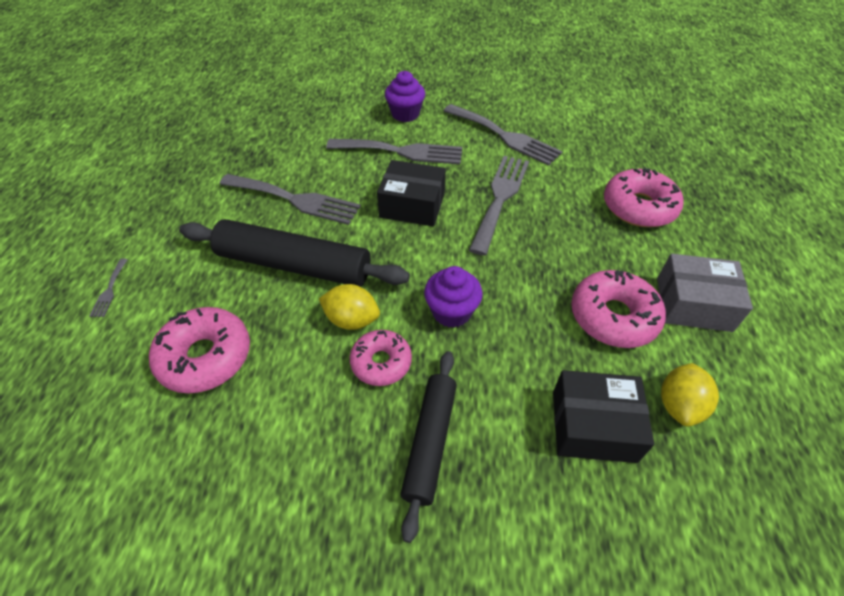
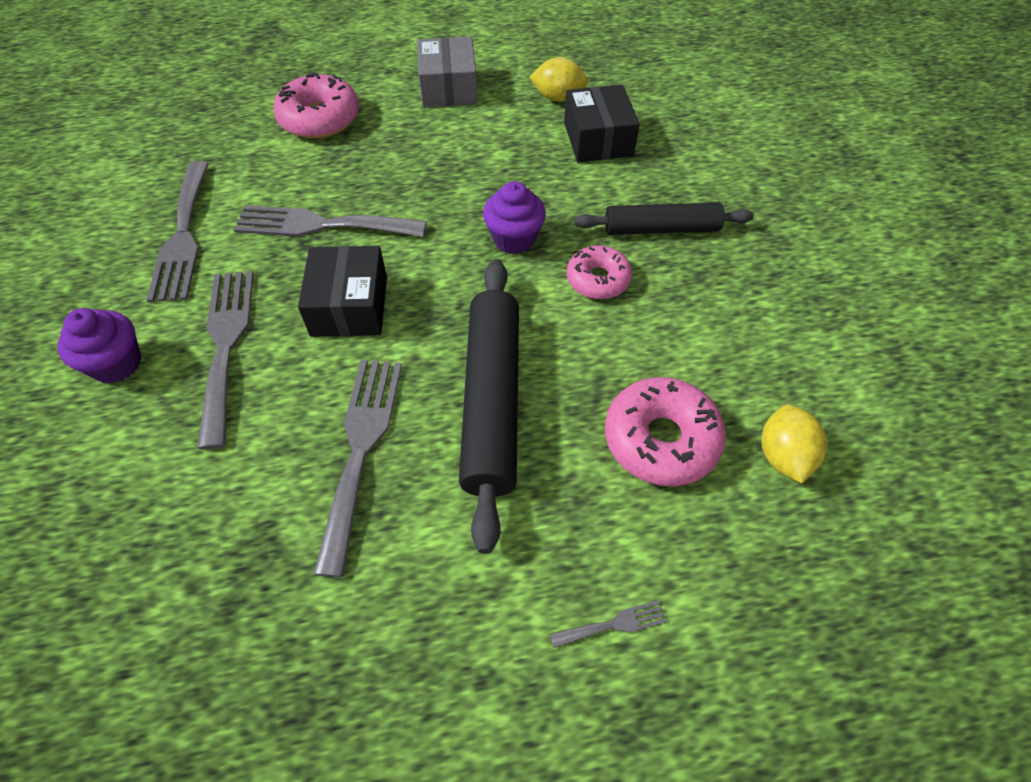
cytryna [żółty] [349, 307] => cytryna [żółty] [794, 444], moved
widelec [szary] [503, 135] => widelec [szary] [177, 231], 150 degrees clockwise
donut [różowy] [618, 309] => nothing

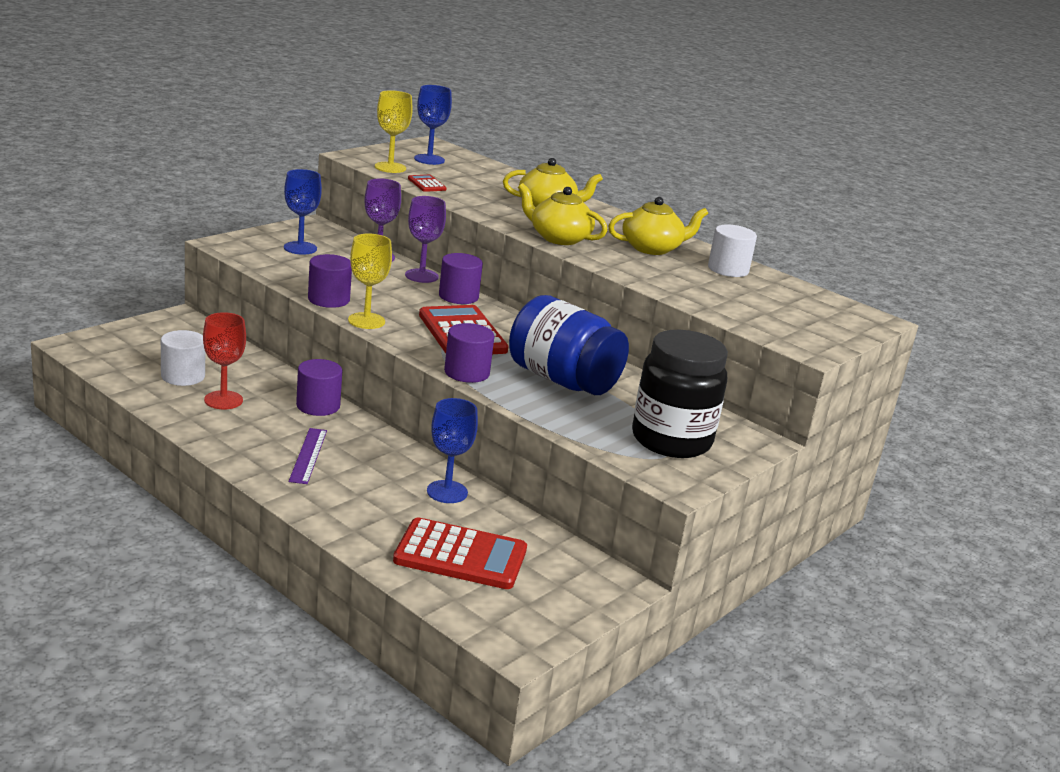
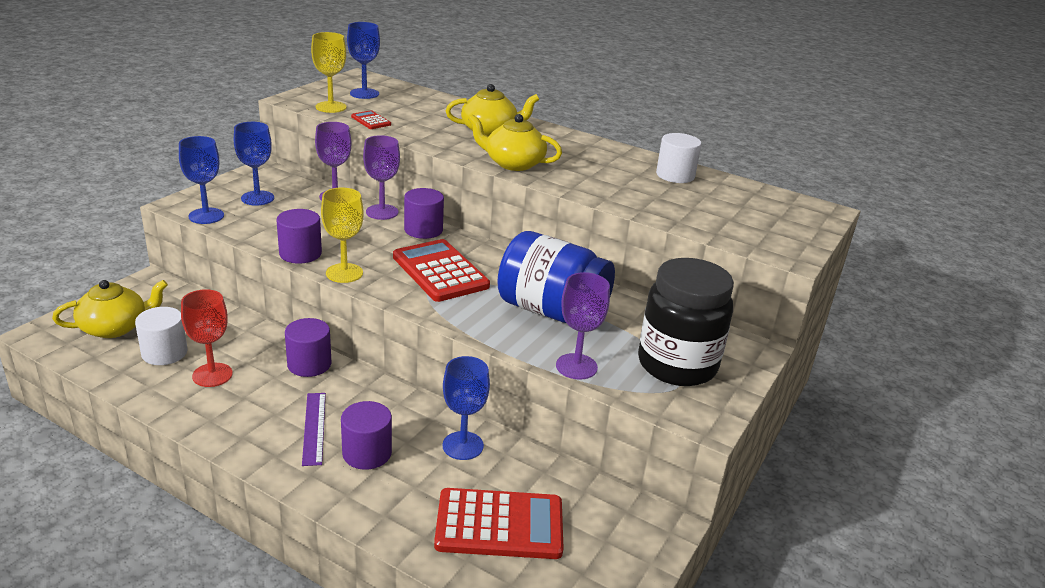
walec [fioletowy] [469, 353] => walec [fioletowy] [366, 435], moved
imbryk [żółty] [658, 226] => imbryk [żółty] [110, 309], moved
nothing => kielich [niebieski] [201, 180]
nothing => kielich [fioletowy] [583, 326]

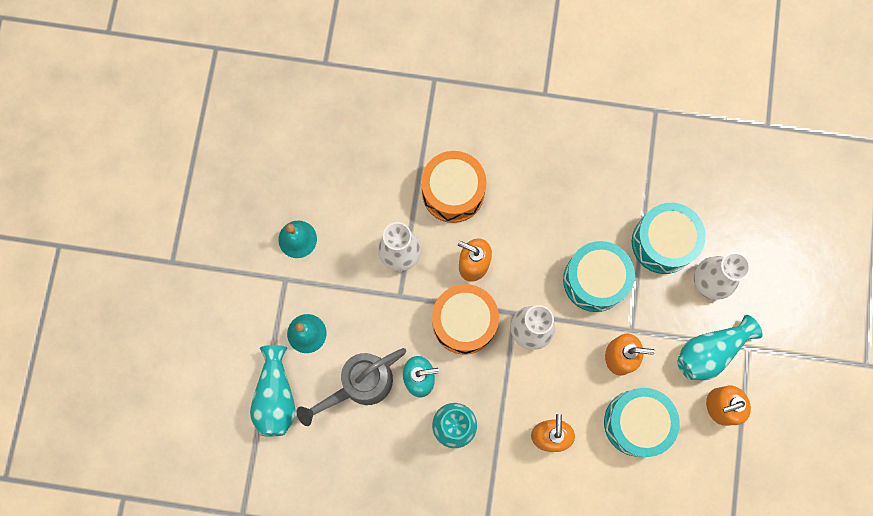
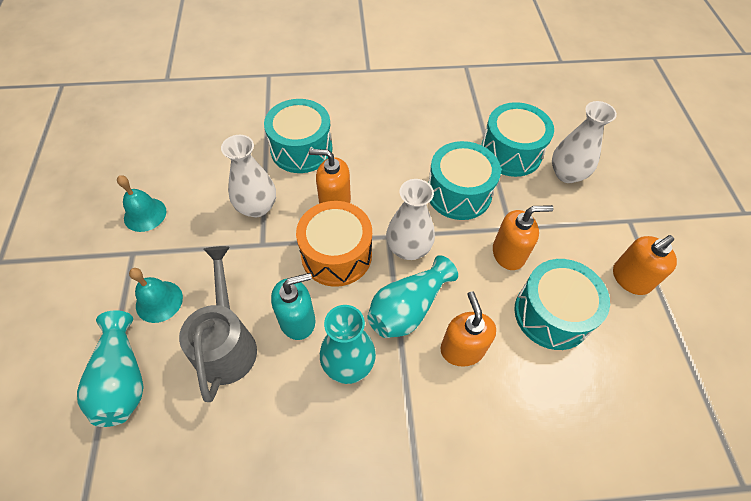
konewka [szary] [351, 387] => konewka [szary] [218, 324], 135 degrees clockwise
bęben [pomarańczowy] [453, 187] => bęben [turkusowy] [298, 136]
wazon [turkusowy] [720, 347] => wazon [turkusowy] [412, 296], moved

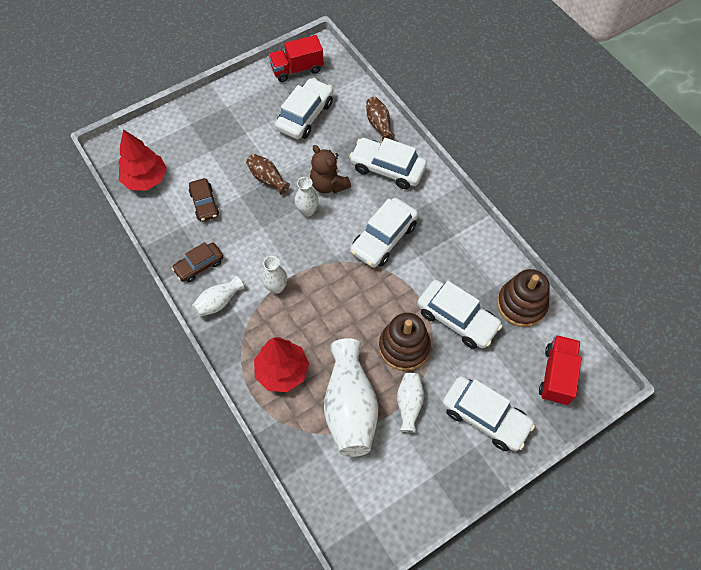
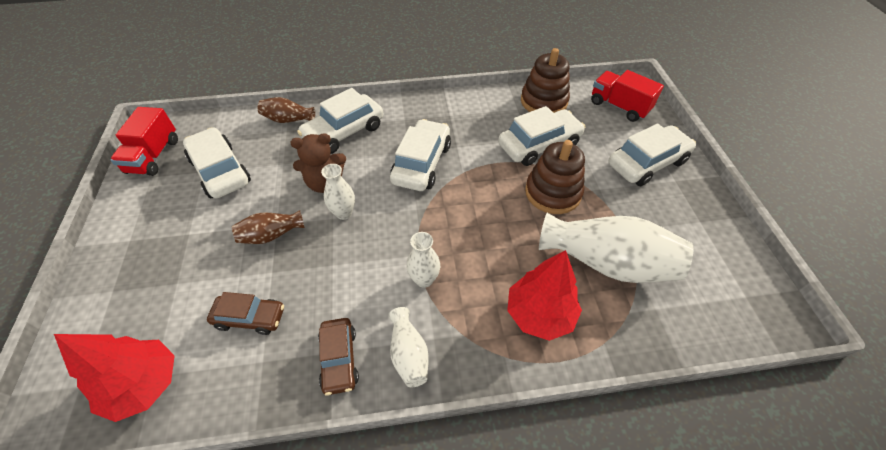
samochód [biały] [384, 233] => samochód [biały] [420, 155], 135 degrees counterclockwise
wazon [biały] [410, 403] => nothing

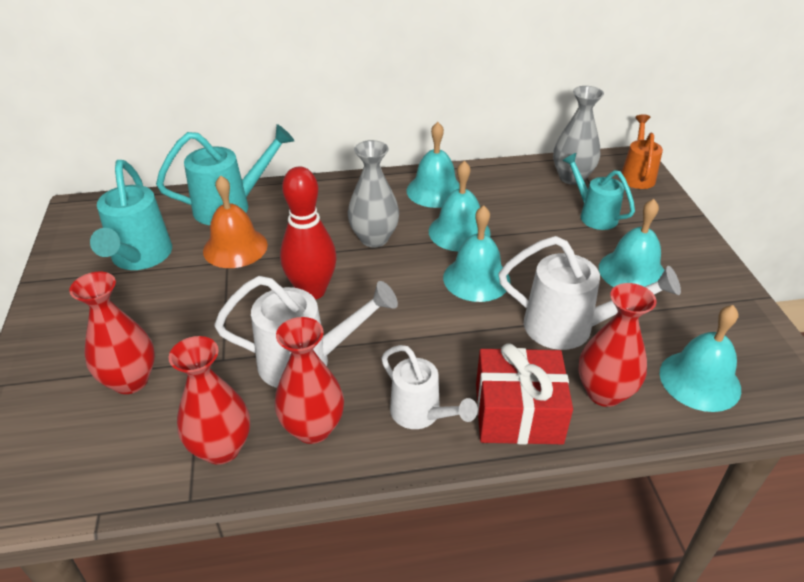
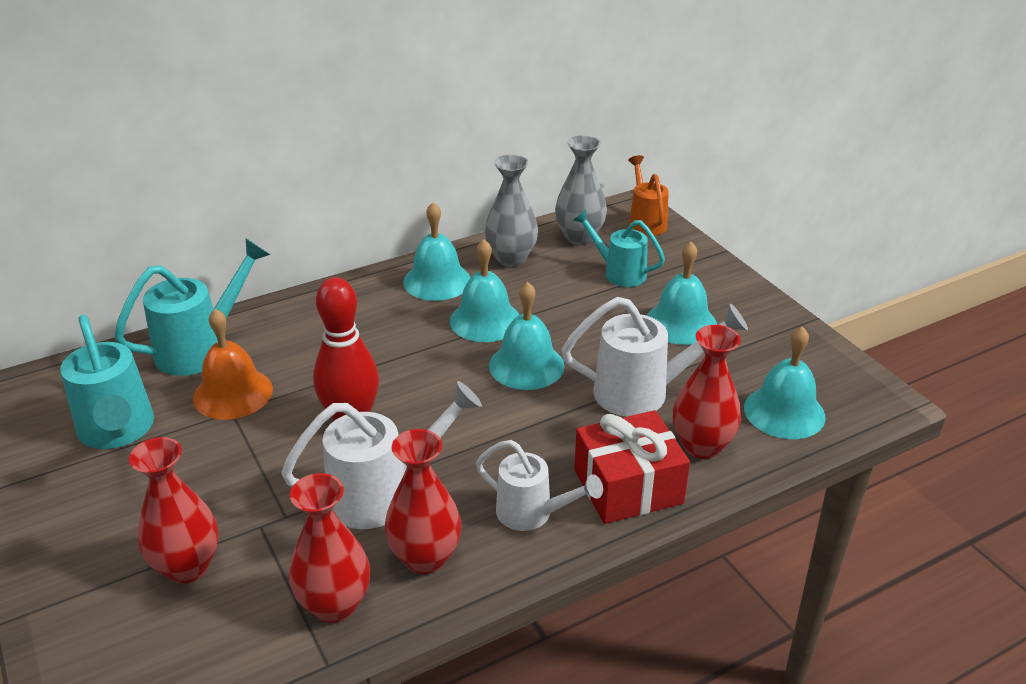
wazon [szary] [373, 193] => wazon [szary] [511, 210], moved

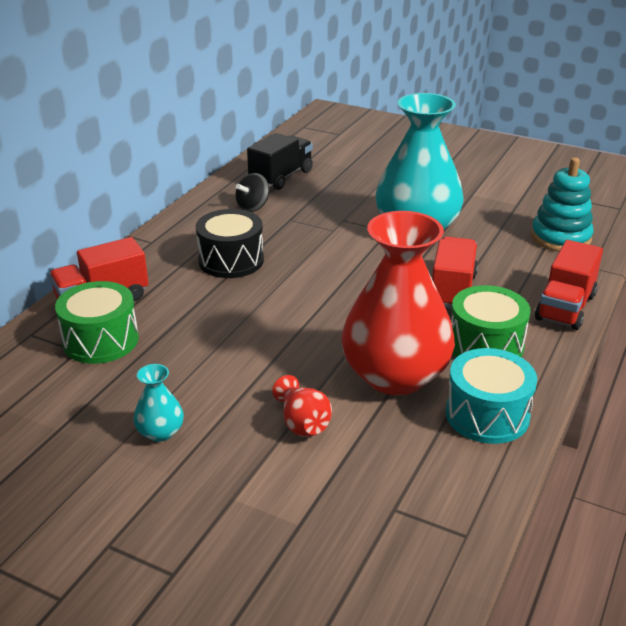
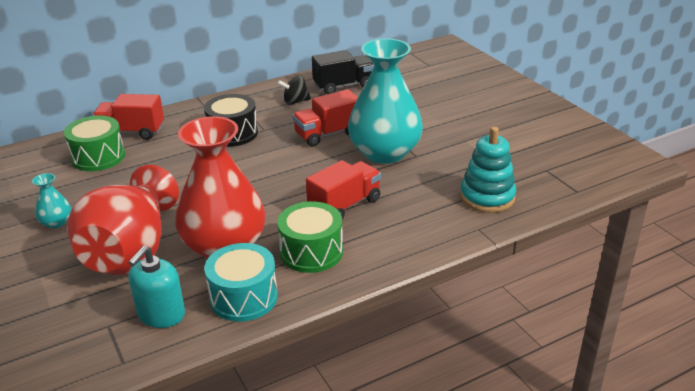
wazon [czerwony] [302, 406] => wazon [czerwony] [123, 220], x2.42
ciężarówka [czerwony] [569, 285] => ciężarówka [czerwony] [325, 117], moved
nothing => dozownik mydła [turkusowy] [156, 287]

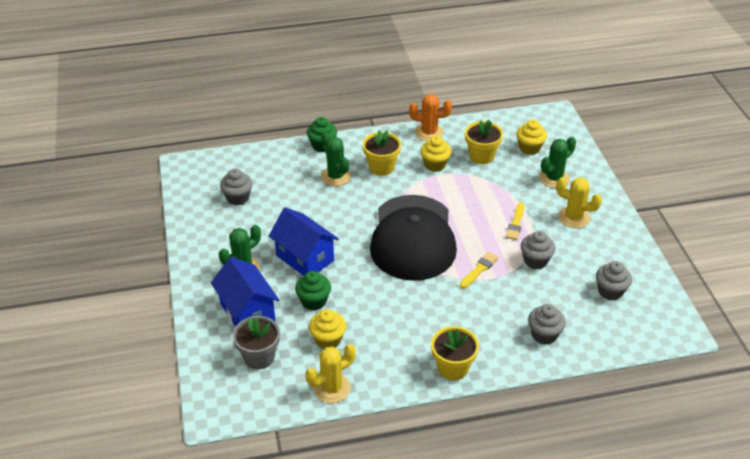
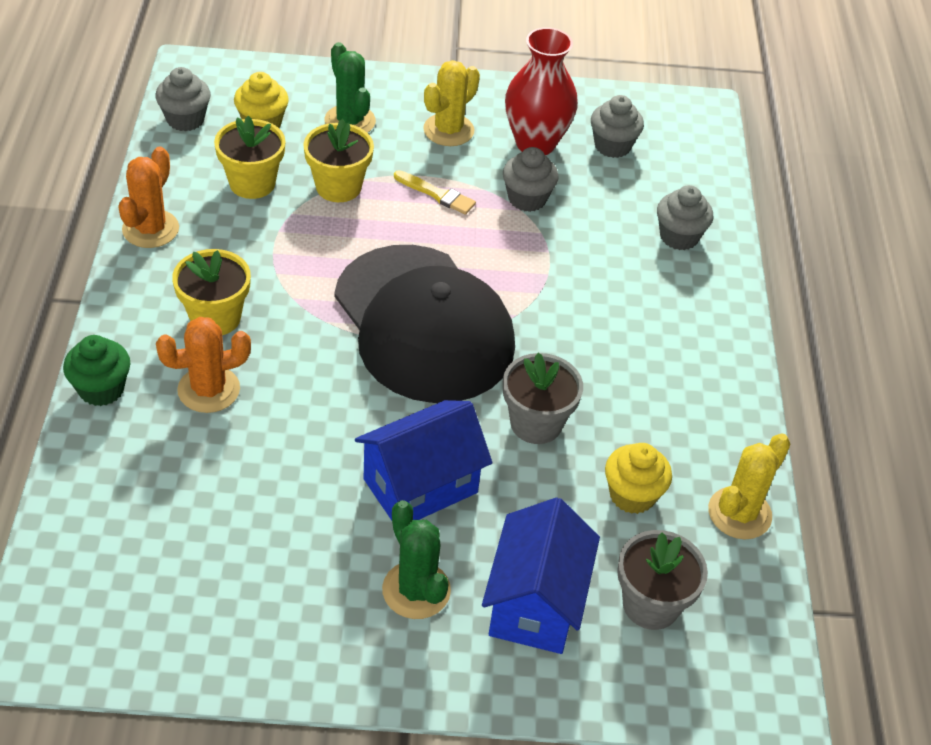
domek [niebieski] [245, 292] => domek [niebieski] [541, 575], 60 degrees counterclockwise
muffinka [szary] [236, 187] => muffinka [szary] [183, 99], moved
muffinka [zielony] [313, 291] => nothing
kaktus [żółty] [330, 373] => kaktus [żółty] [749, 486], 60 degrees clockwise
kaktus [zielony] [336, 159] => kaktus [pomarańczowy] [203, 365]
czapka [czarny] [413, 238] => czapka [czarny] [424, 324], 45 degrees clockwise
muffinka [żółty] [435, 154] => nothing
doniczka [żółty] [455, 353] => doniczka [żółty] [338, 160], moved
pędzel [żółty] [479, 270] => nothing
nothing => doniczka [szary] [543, 398]
nothing => wazon [czerwony] [541, 91]

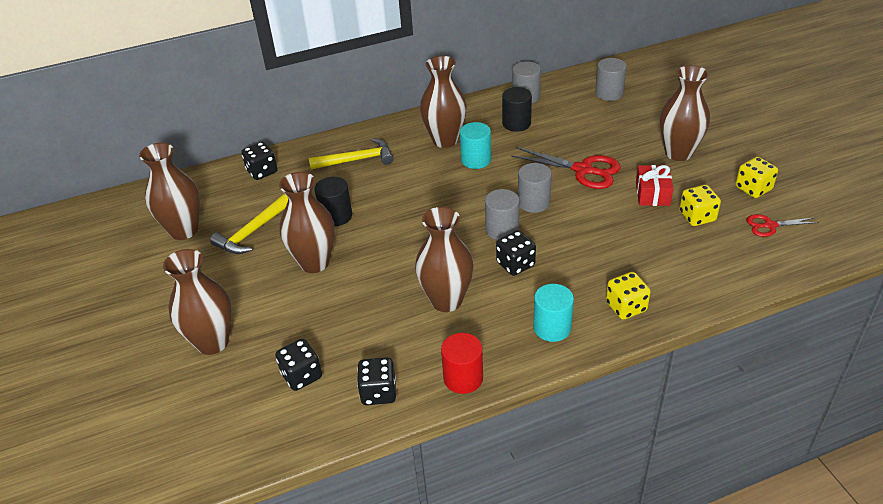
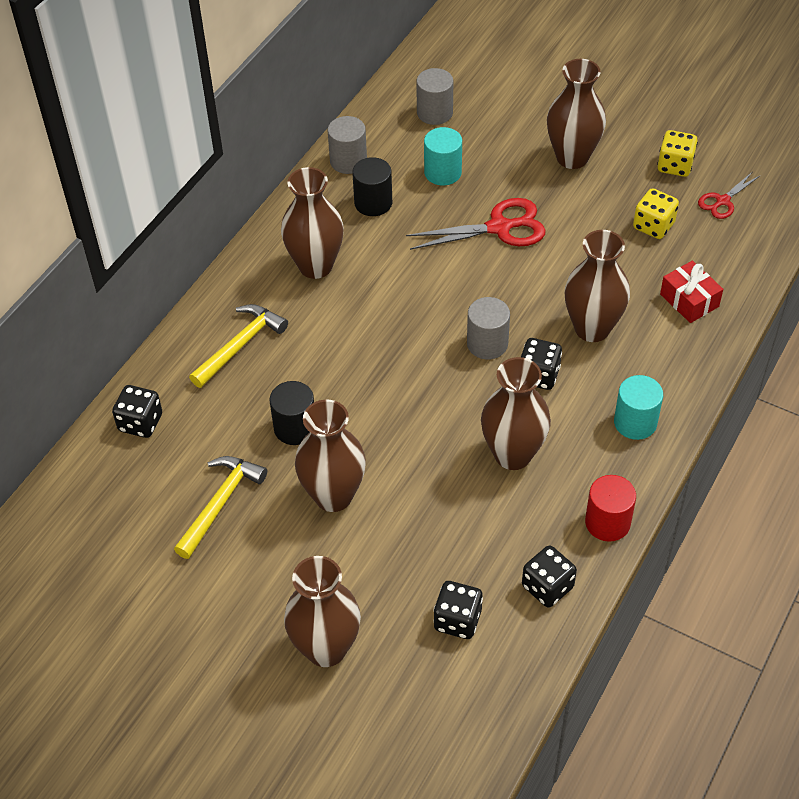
wazon [brązowy] [169, 191] => wazon [brązowy] [597, 286], moved
młotek [żółty] [249, 224] => młotek [żółty] [220, 507], 150 degrees counterclockwise
walec [turkusowy] [475, 145] => walec [turkusowy] [443, 156], moved
walec [szary] [535, 188] => nothing
kostka do gry [żółty] [628, 296] => nothing
prezent [czerwony] [654, 185] => prezent [czerwony] [691, 292], moved

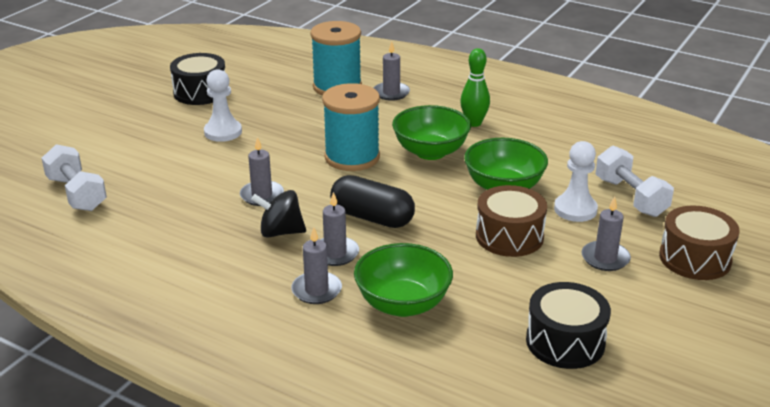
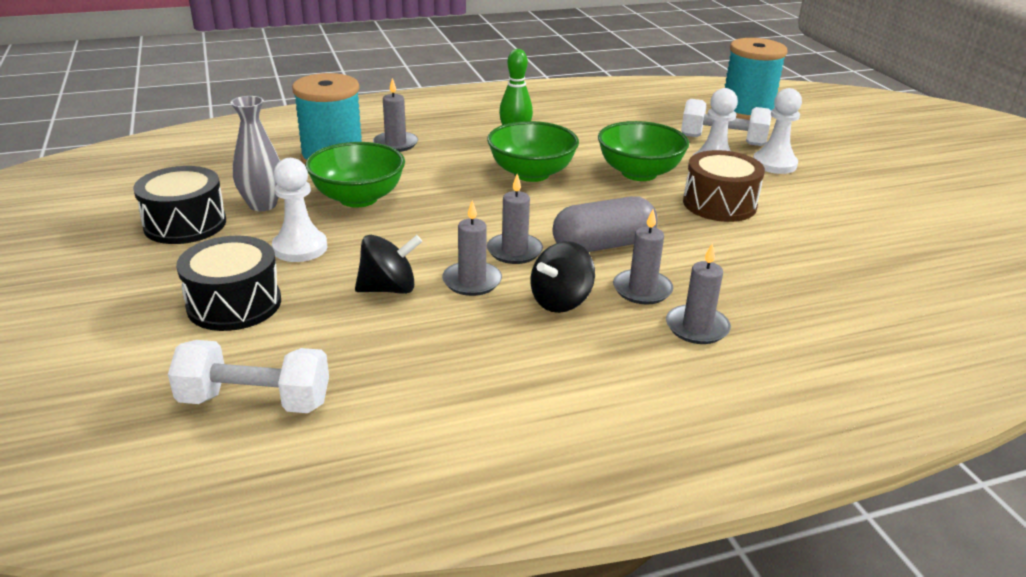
szpulka [turkusowy] [351, 127] => szpulka [turkusowy] [756, 79], moved
kapsułka [czarny] [372, 201] => kapsułka [szary] [605, 224]
miska [zielony] [403, 280] => miska [zielony] [355, 175], moved
bęben [czarny] [568, 325] => bęben [czarny] [228, 283], moved
świeca [szary] [606, 234] => świeca [szary] [515, 219], moved
bęben [brązowy] [699, 243] => nothing
nothing => wazon [szary] [255, 153]
nothing => bączek [czarny] [388, 264]
nothing => pionek [biały] [777, 131]

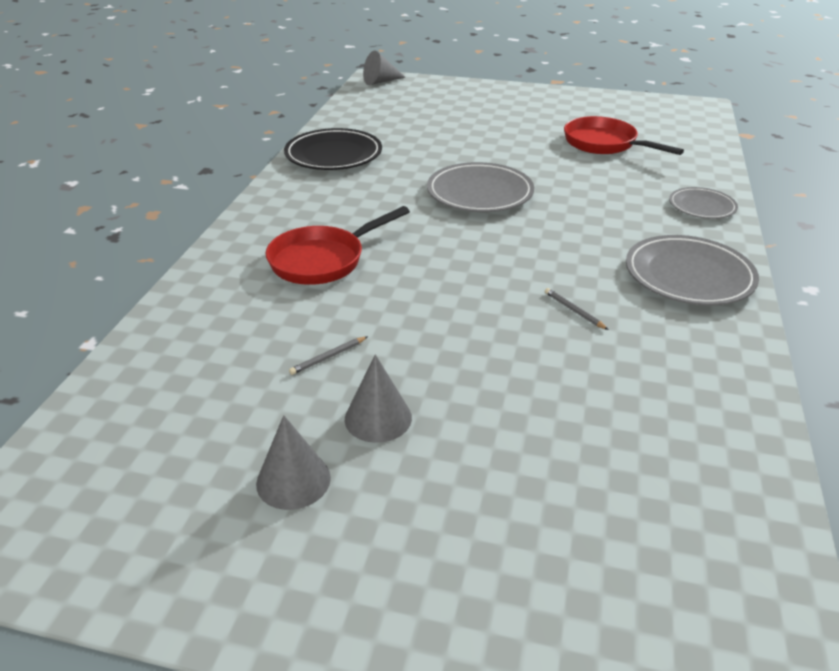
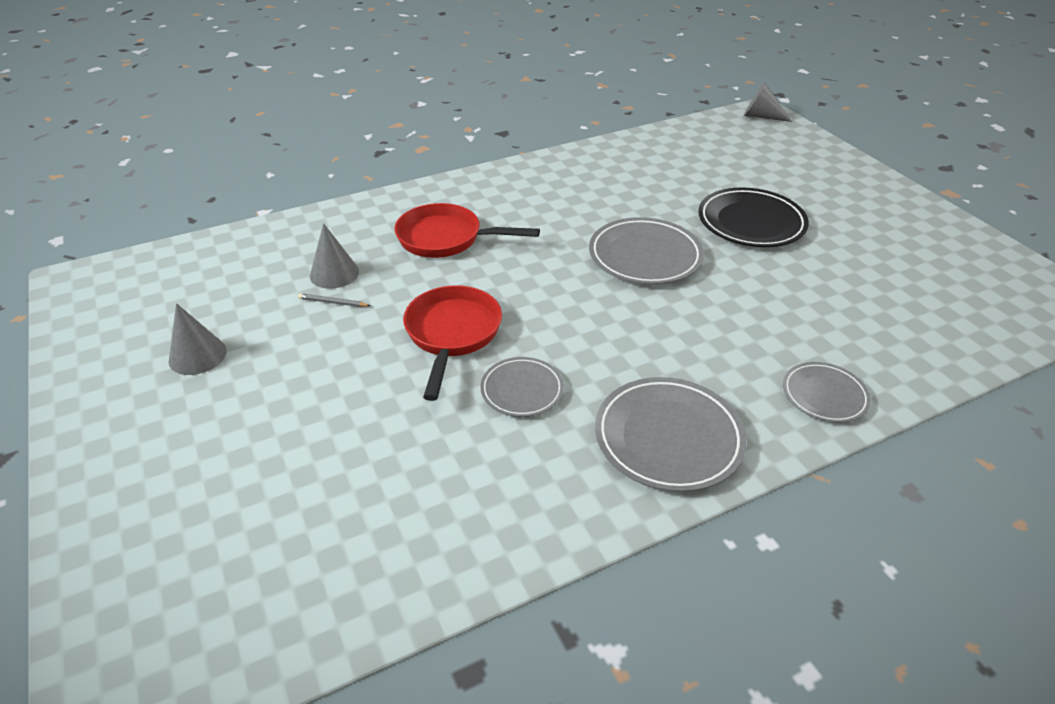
talerz [czarny] [333, 149] => talerz [czarny] [753, 217], moved
stożek [szary] [378, 398] => stożek [szary] [334, 256], moved
ołówek [szary] [577, 309] => talerz [szary] [522, 387]
patelnia [czerwony] [624, 135] => patelnia [czerwony] [452, 343], moved

